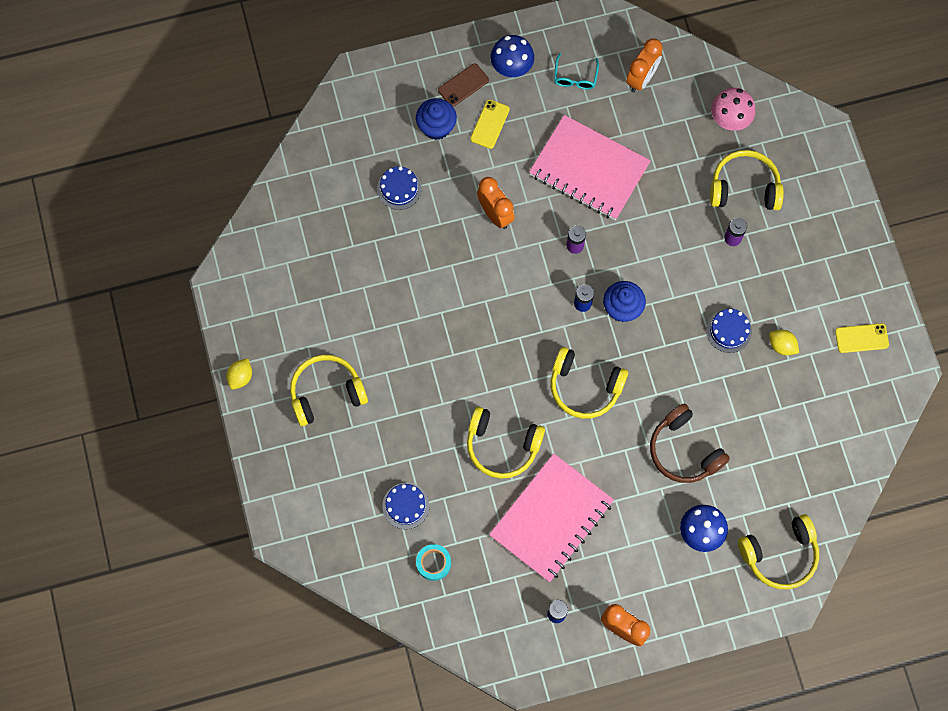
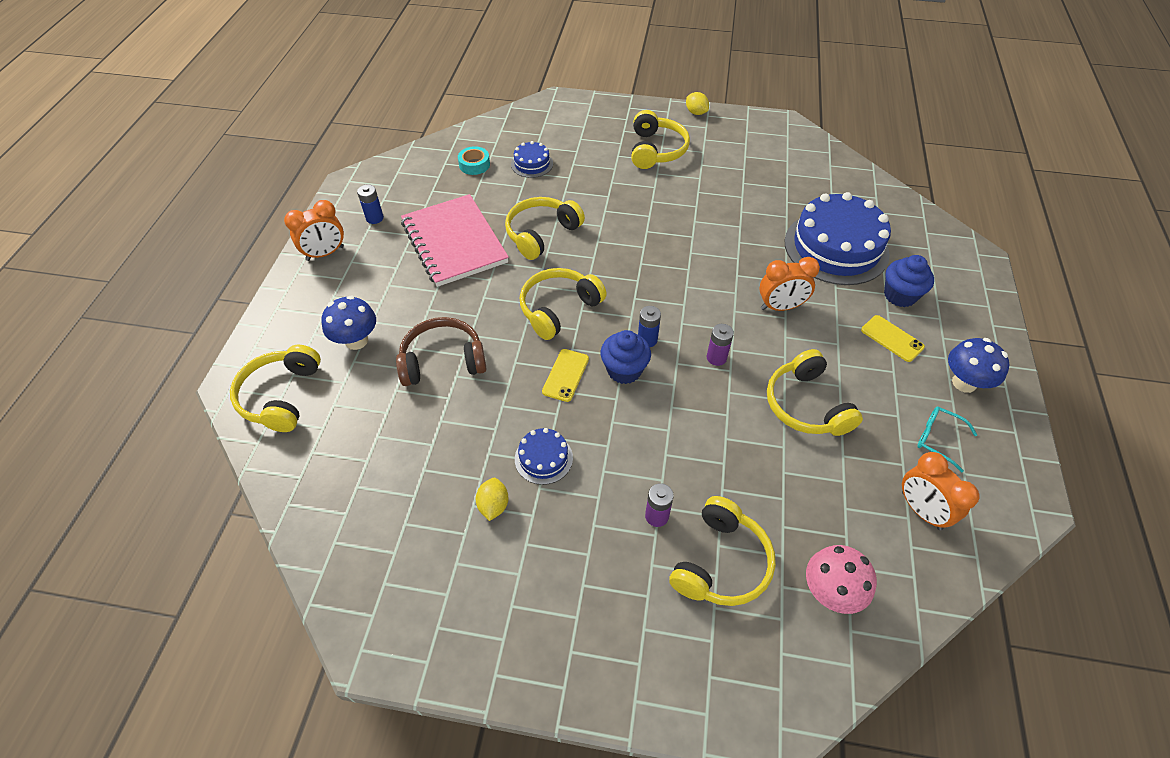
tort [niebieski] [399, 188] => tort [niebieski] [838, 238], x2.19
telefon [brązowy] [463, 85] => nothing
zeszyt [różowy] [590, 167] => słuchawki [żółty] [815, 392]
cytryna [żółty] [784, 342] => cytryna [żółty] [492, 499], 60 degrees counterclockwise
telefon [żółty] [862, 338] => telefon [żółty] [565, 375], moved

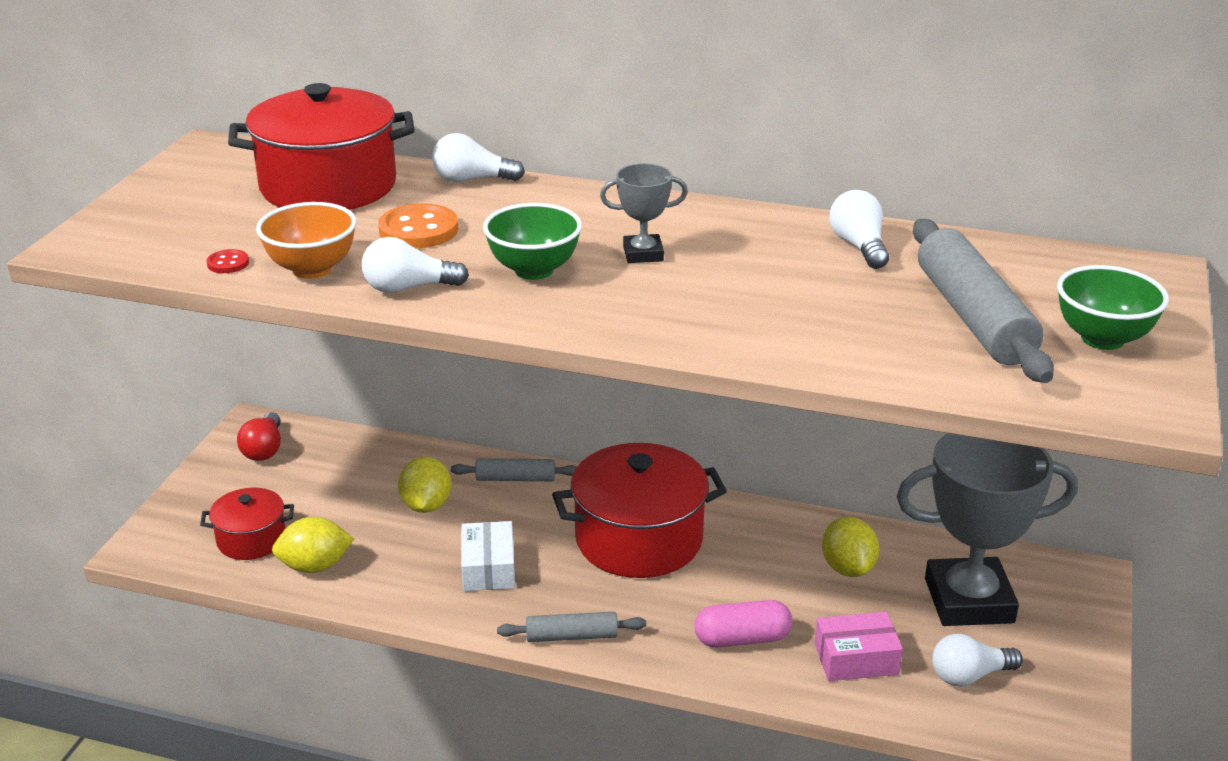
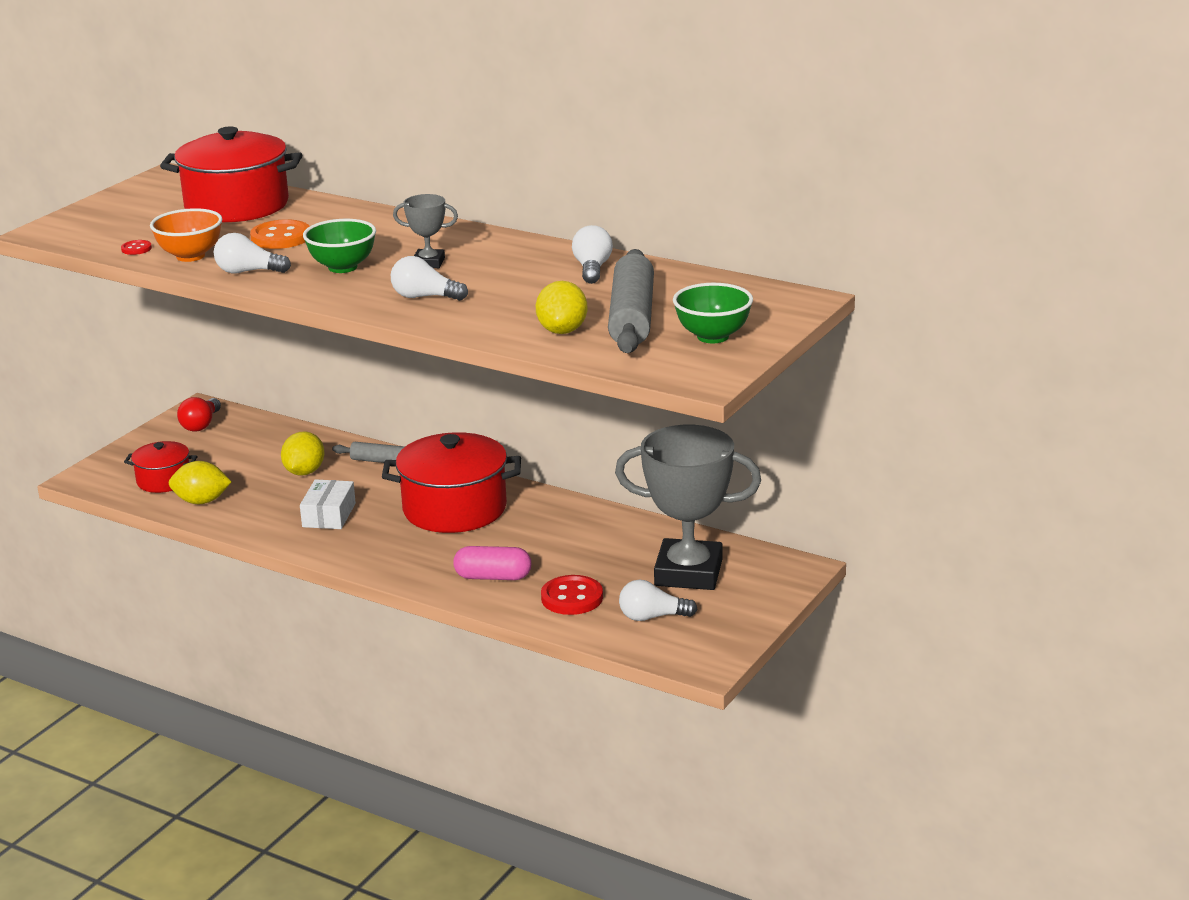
żarówka [biały] [478, 157] => żarówka [biały] [429, 278], moved
wałek do ciasta [szary] [571, 627] => nothing
pudełko [różowy] [859, 646] => guzik [czerwony] [572, 595]
cytryna [żółty] [850, 547] => cytryna [żółty] [561, 307], moved

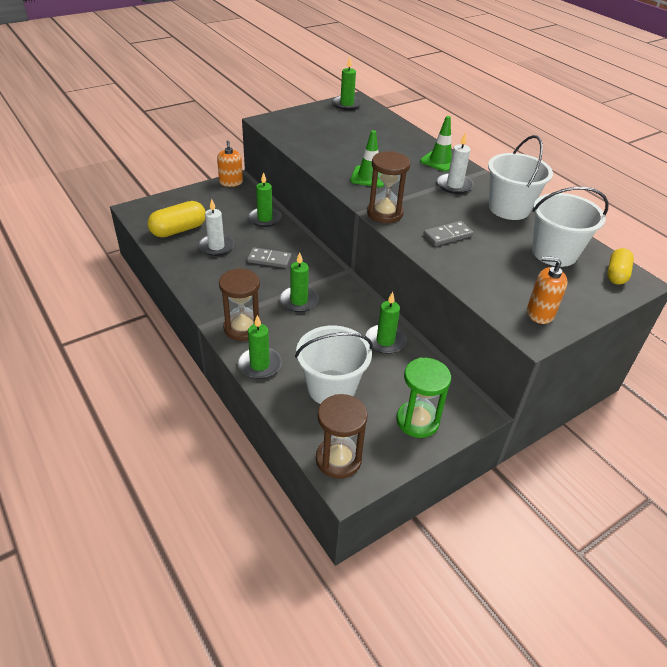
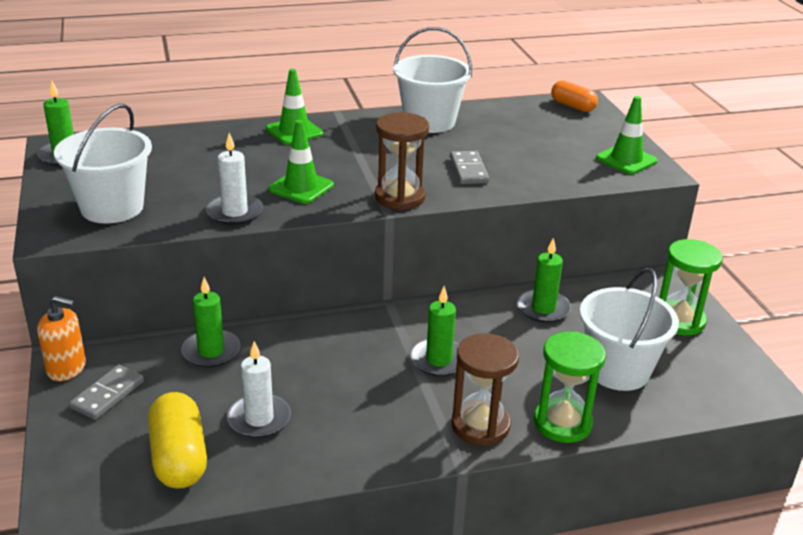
świeca [zielony] [260, 347] => klepsydra [zielony] [570, 387]
kostka domina [szary] [269, 257] => kostka domina [szary] [106, 392], moved
klepsydra [brązowy] [342, 436] => nothing
świeca [biały] [455, 163] => świeca [biały] [234, 179], moved
dozownik mydła [pomarańczowy] [547, 290] => pachołek [zielony] [627, 135]
wiadro [biały] [570, 227] => wiadro [biały] [103, 164], moved
kapsułka [żółty] [620, 266] => kapsułka [pomarańczowy] [574, 96]

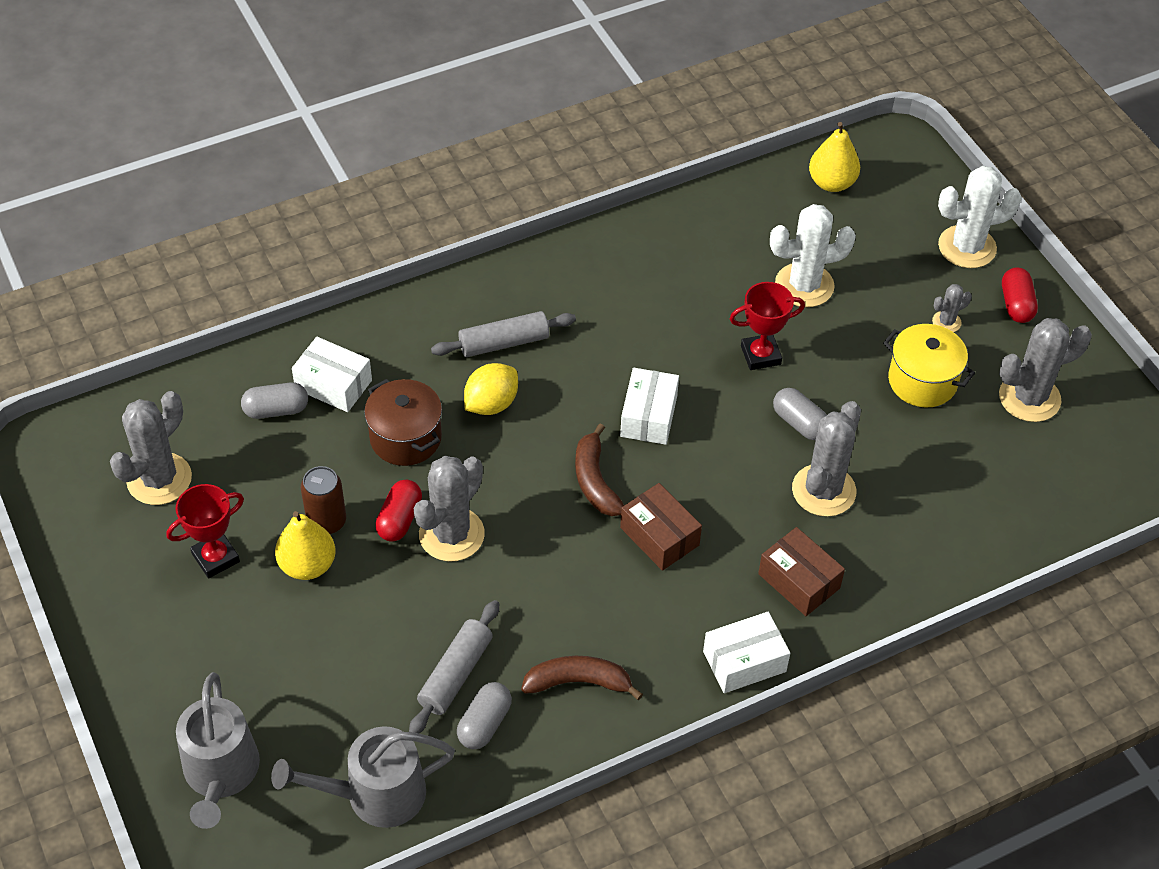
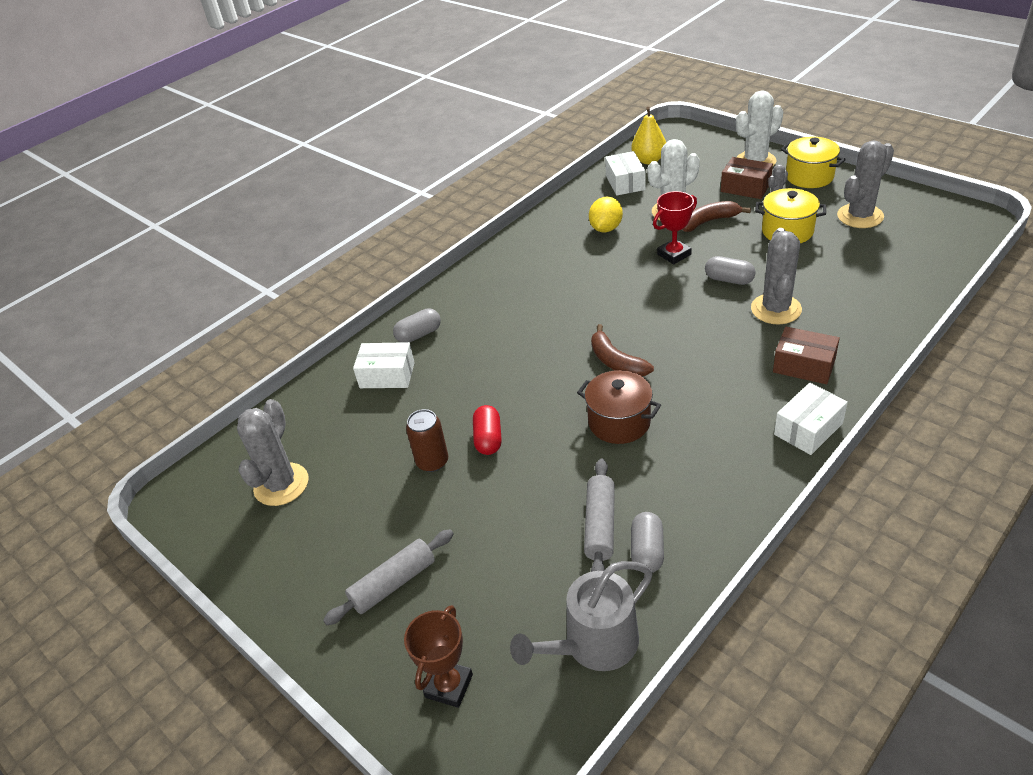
puchar [czerwony] [205, 531] => nothing
konewka [szary] [218, 750] => puchar [brązowy] [438, 656]
kapsułka [szary] [274, 400] => kapsułka [szary] [417, 325], moved
gruszka [żółty] [305, 545] => nothing
garnek [brązowy] [403, 422] => garnek [brązowy] [619, 407], moved
kaktus [szary] [449, 509] => nothing
wałek do ciasta [szary] [503, 334] => wałek do ciasta [szary] [388, 577], moved
cytryna [żółty] [491, 389] => cytryna [żółty] [606, 214], moved
banan [brązowy] [582, 678] => banan [brązowy] [716, 216], moved
pudełko [biały] [649, 406] => pudełko [biały] [625, 173], moved
pudełko [brązowy] [661, 527] => pudełko [brązowy] [747, 178], moved
kapsułka [czerwony] [1020, 295] => garnek [żółty] [813, 162]

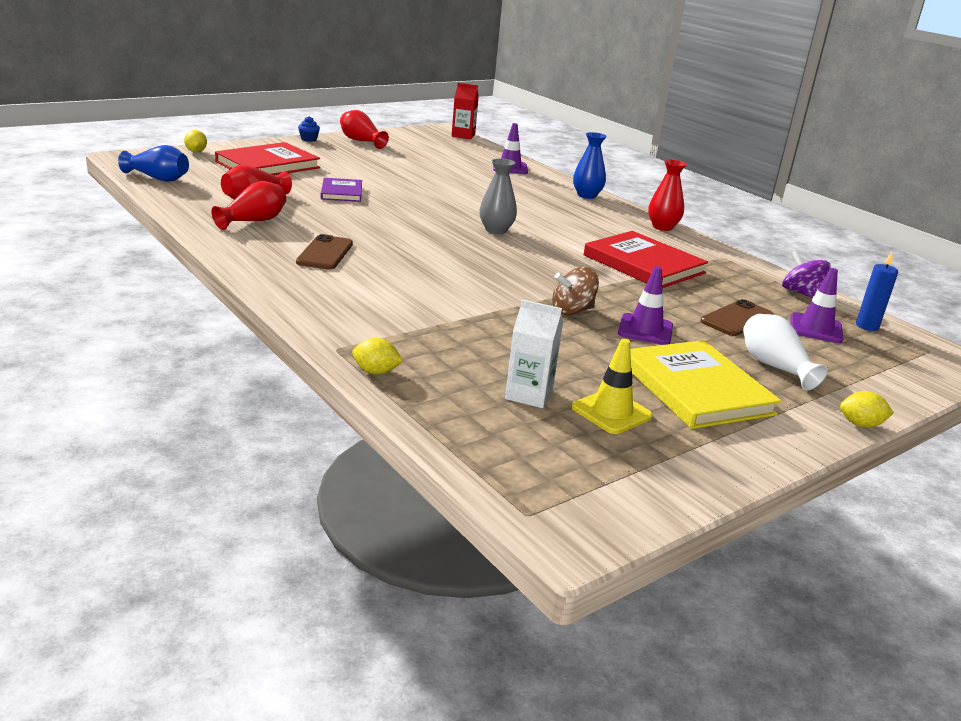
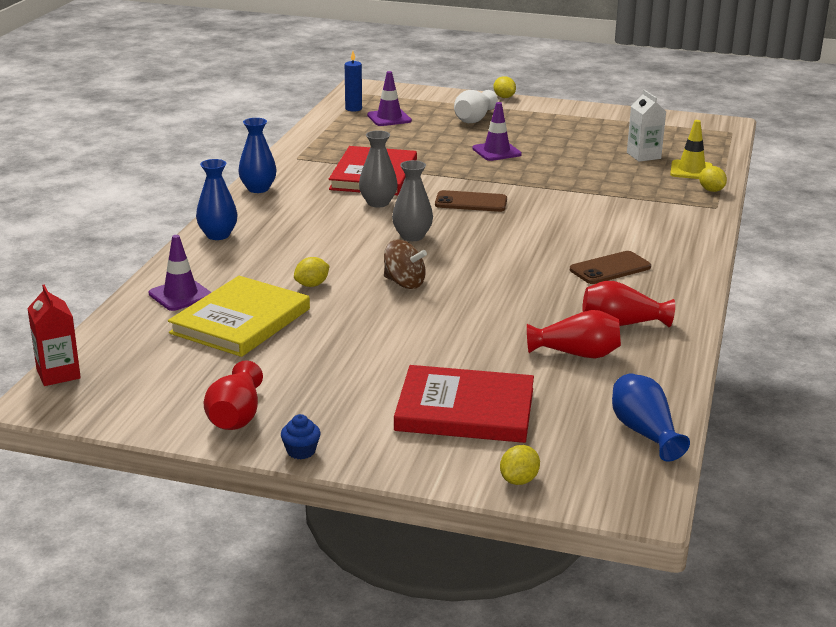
książka [fioletowy] [341, 190] => nothing
bączek [brązowy] [575, 291] => bączek [brązowy] [405, 264], moved
pachołek [żółty] [612, 386] => pachołek [żółty] [691, 149], moved
książka [żółty] [705, 384] => książka [żółty] [239, 316], moved
wazon [czerwony] [667, 195] => wazon [niebieski] [257, 155]
telefon [brązowy] [737, 317] => telefon [brązowy] [471, 201], moved
bączek [fioletowy] [806, 274] => nothing
nothing => cytryna [żółty] [311, 272]
nothing => wazon [szary] [378, 169]

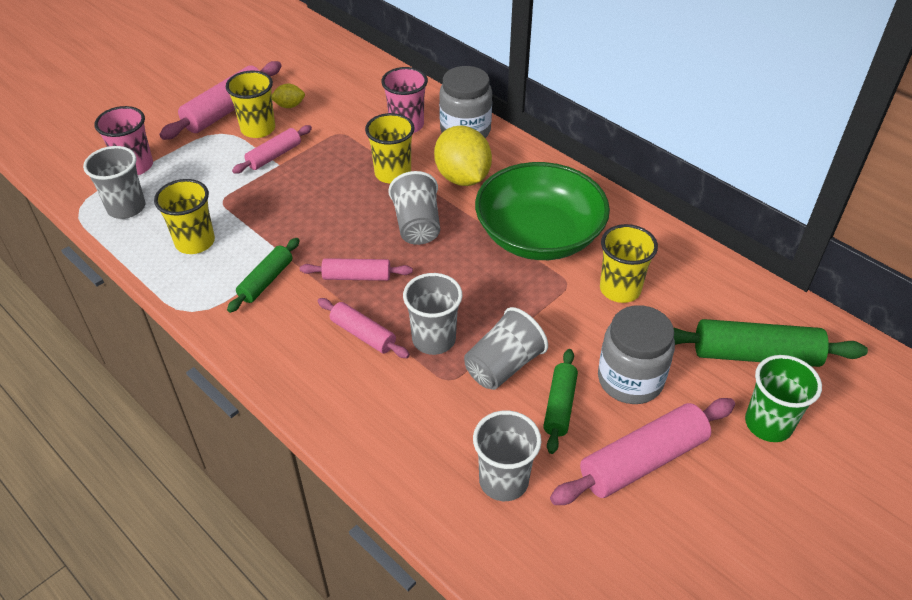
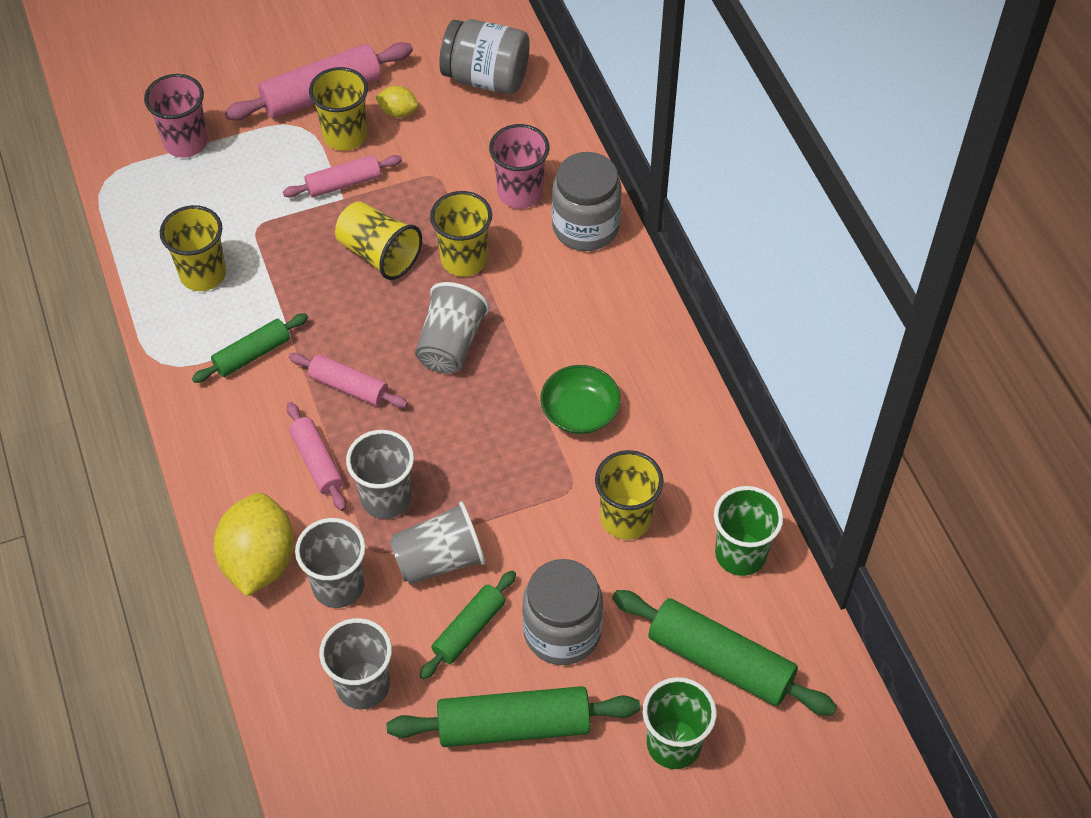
szklanka [szary] [114, 182] => szklanka [szary] [330, 563], moved
cytryna [żółty] [463, 156] => cytryna [żółty] [254, 545], moved
miska [zielony] [542, 211] => miska [zielony] [580, 399], x0.49
wałek do ciasta [różowy] [642, 451] => wałek do ciasta [zielony] [513, 716]
nothing => szklanka [żółty] [378, 240]
nothing => słoik [szary] [484, 56]
nothing => szklanka [zielony] [748, 531]

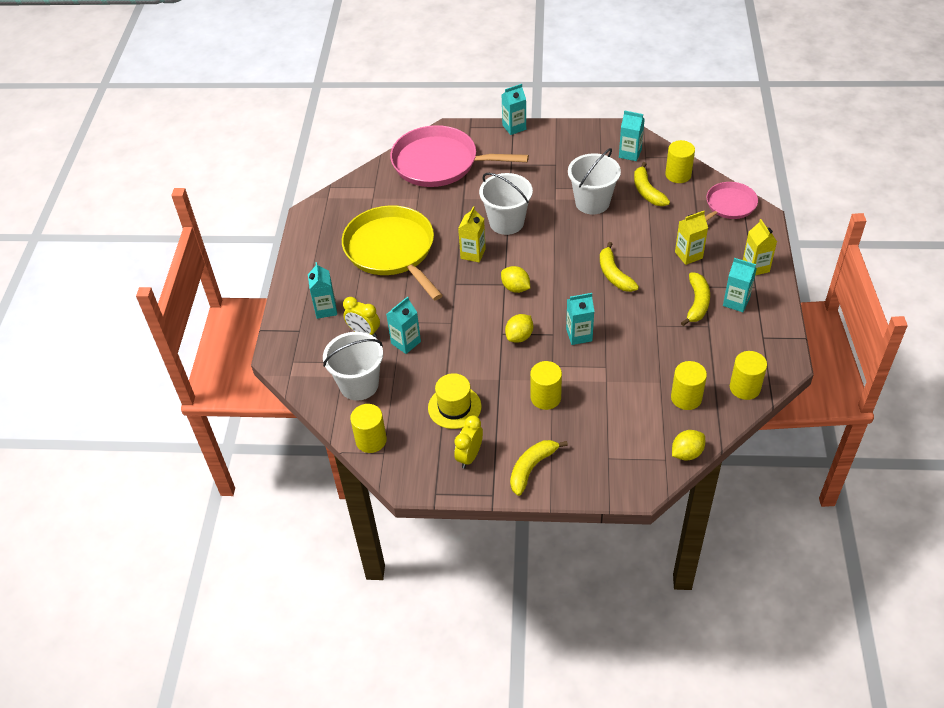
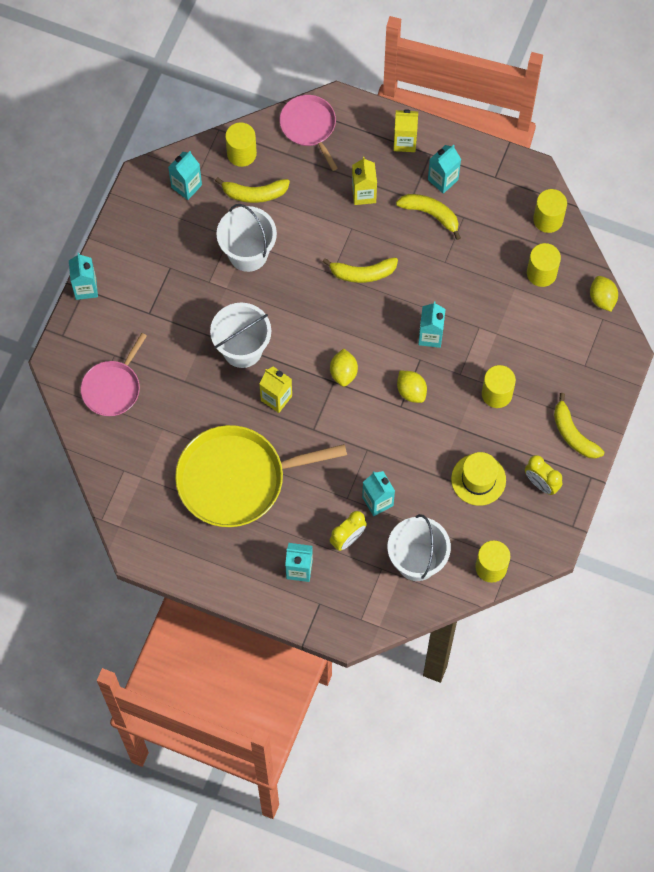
patelnia [różowy] [459, 156] => patelnia [różowy] [114, 374], x0.56
cytryna [żółty] [515, 279] => cytryna [żółty] [344, 368], 60 degrees counterclockwise

